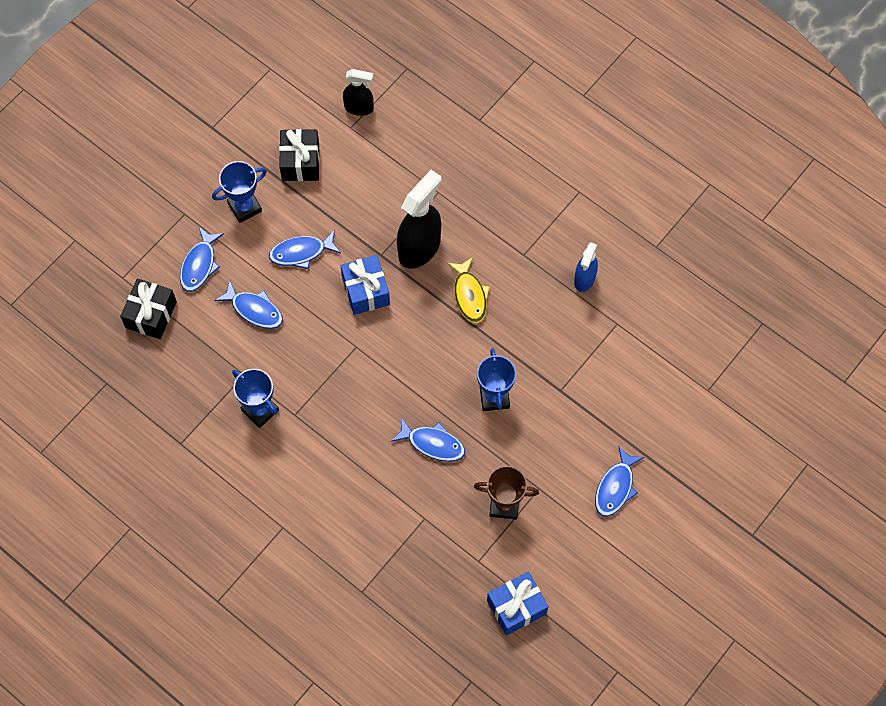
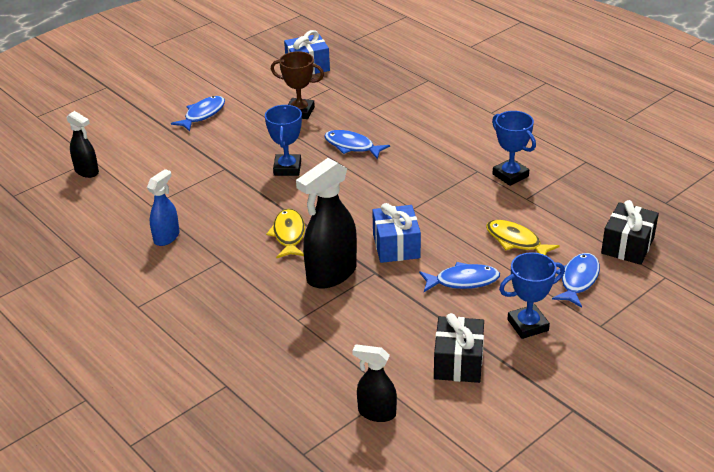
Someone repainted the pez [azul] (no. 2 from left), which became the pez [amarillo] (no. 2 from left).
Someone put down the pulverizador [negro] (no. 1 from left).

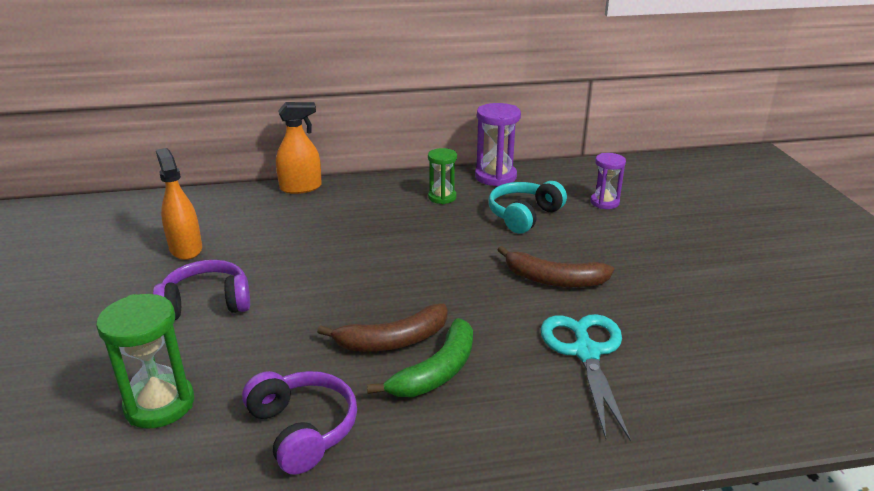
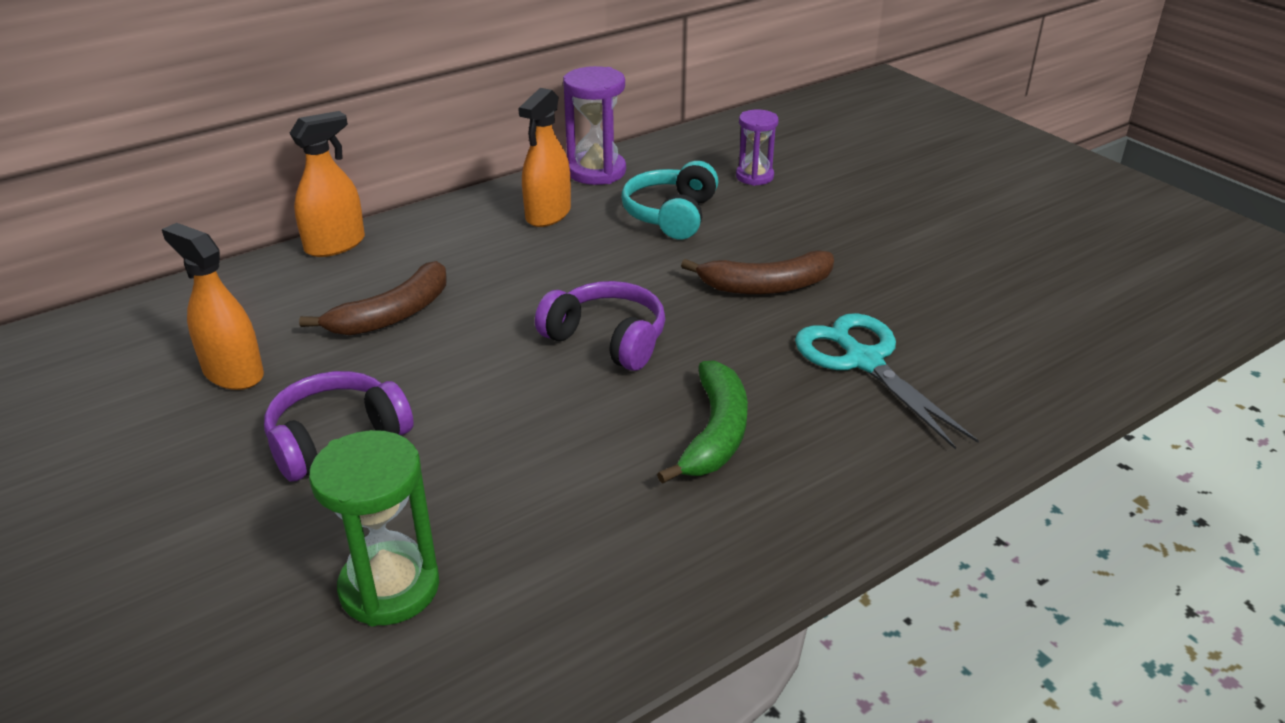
Someone carried the auriculares [morado] (no. 2 from left).
Someone carried the plátano [marrón] (no. 1 from left).
Someone swapped the reloj de arena [verde] (no. 2 from left) for the pulverizador [naranja] (no. 3 from left).

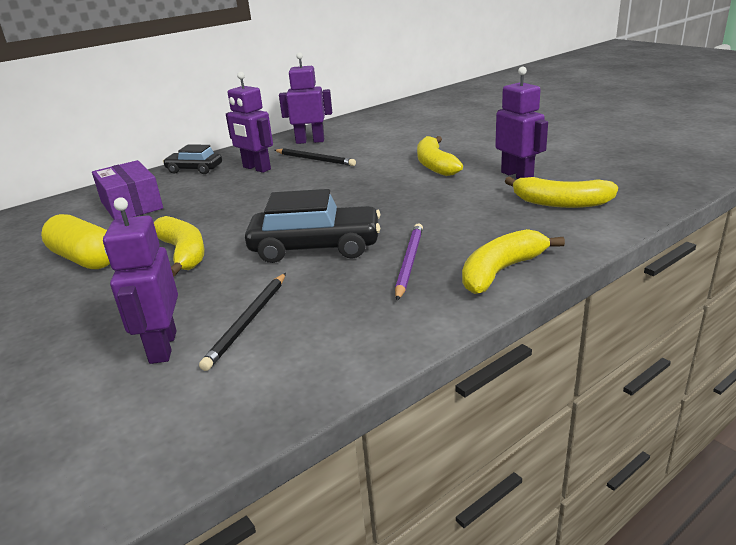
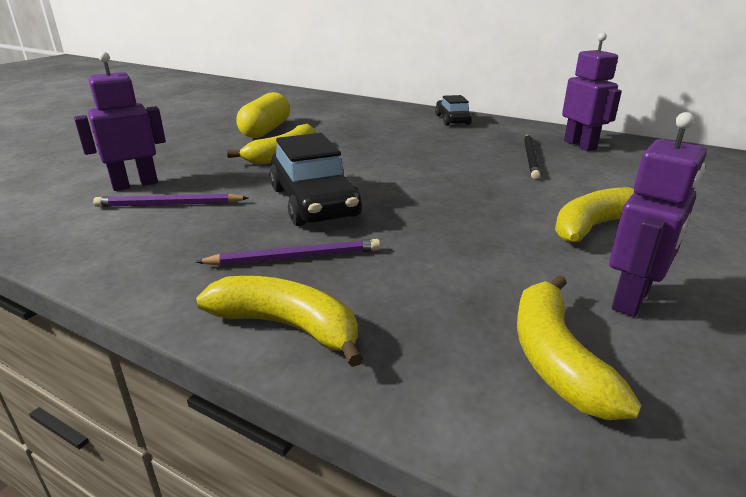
Someone took away the caja [morado].
Someone repainted the lápiz [negro] (no. 1 from left), which became the lápiz [morado] (no. 1 from left).
Someone took away the robot [morado] (no. 2 from left).

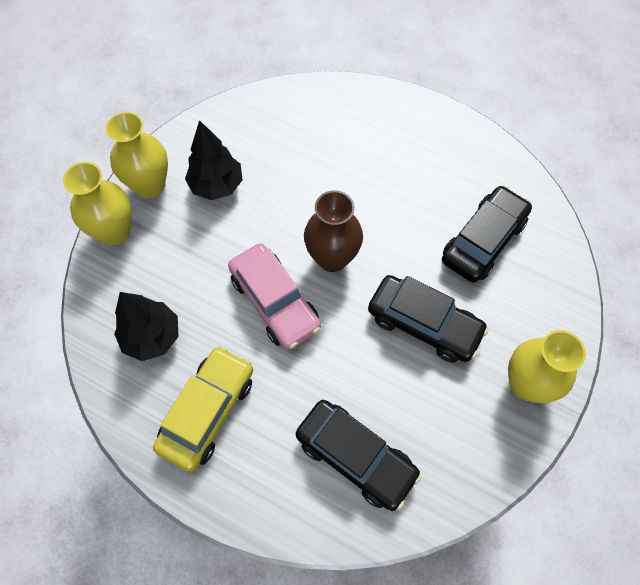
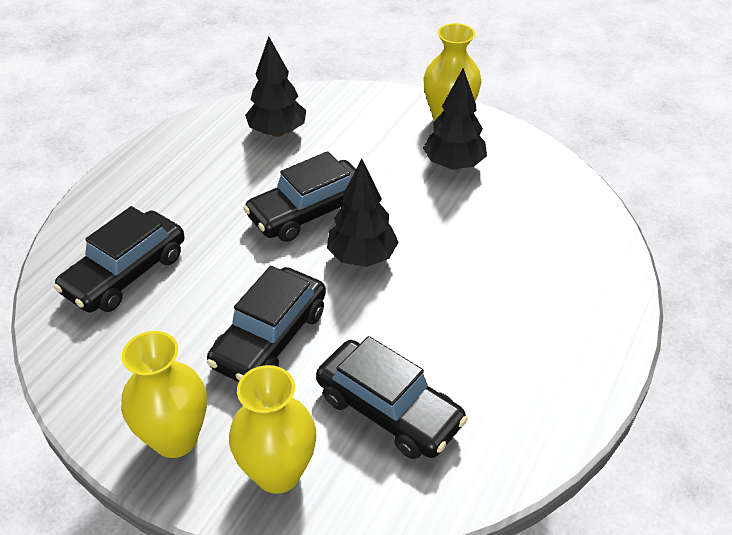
Someone carried the florero [amarillo] (no. 1 from left in the first image).
Someone took away the coche [amarillo].
Someone repainted the coche [rosa], which became the coche [negro] (no. 3 from left).
Someone swapped the florero [marrón] for the árbol [negro] (no. 2 from left).

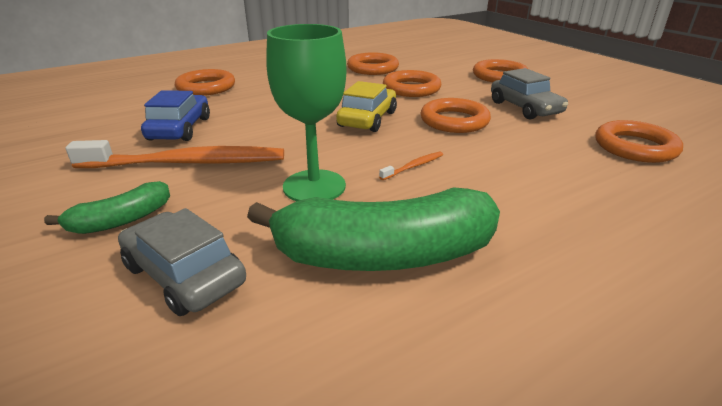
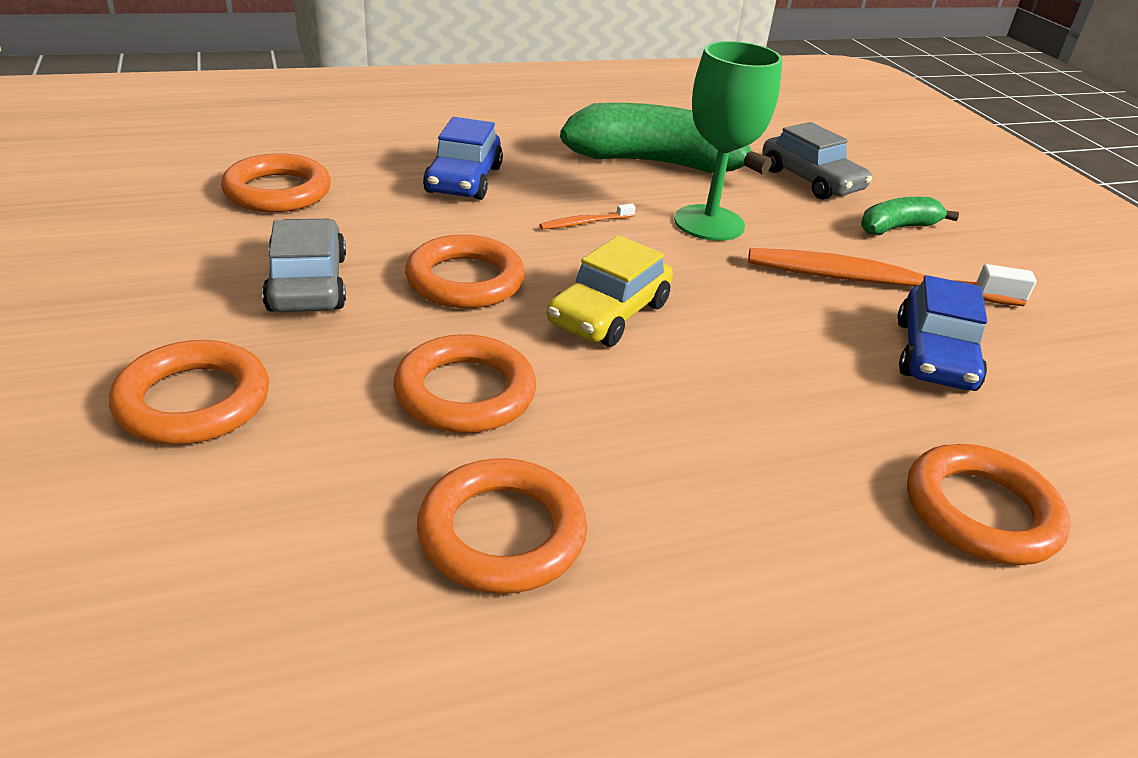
Someone put down the coche [azul] (no. 1 from left).

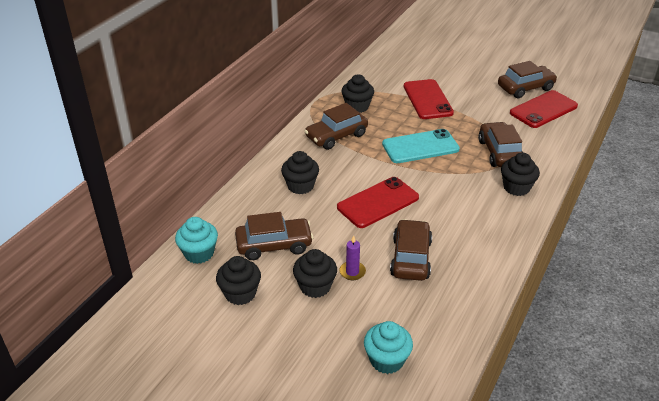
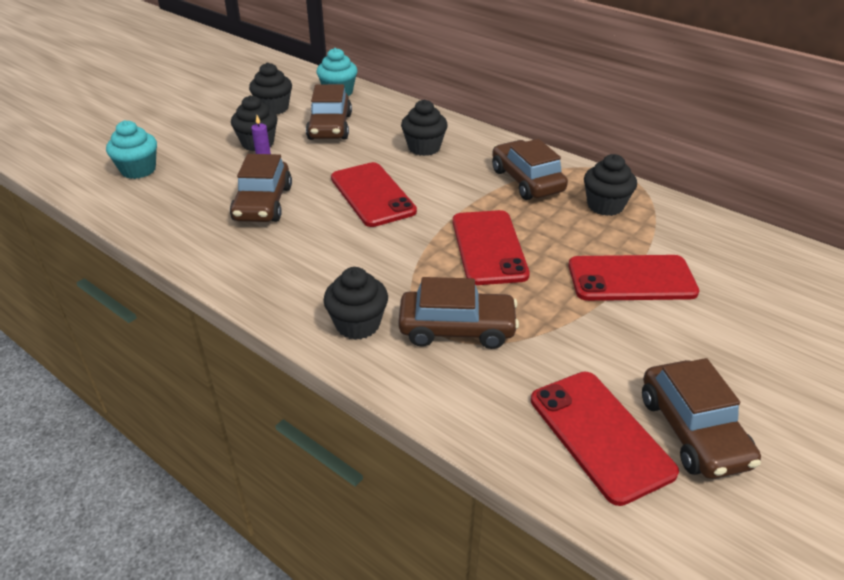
Someone repainted the móvil [turquesa], which became the móvil [rojo] (no. 2 from left).
Someone rotated the coche [marrón] (no. 3 from left in the first image) by 75 degrees clockwise.

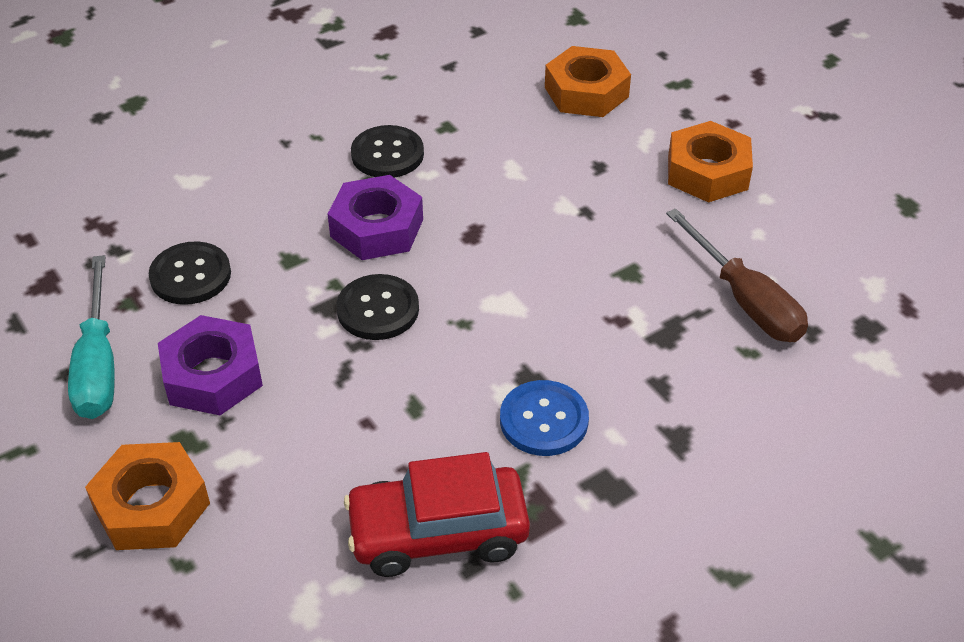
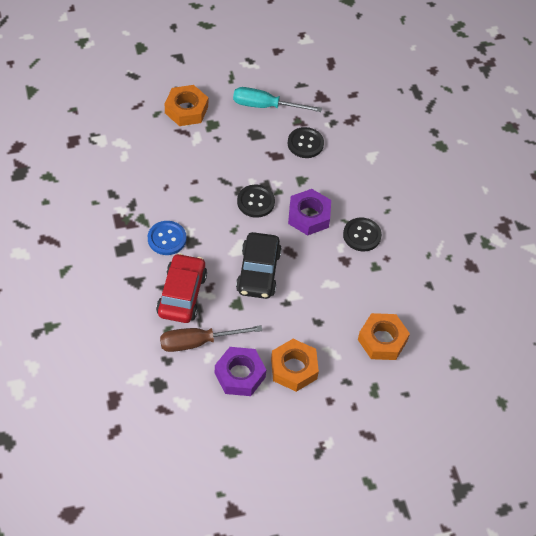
Someone carried the tuerca [morado] (no. 1 from left).
Someone carried the coche [rojo].
Someone put down the coche [negro].

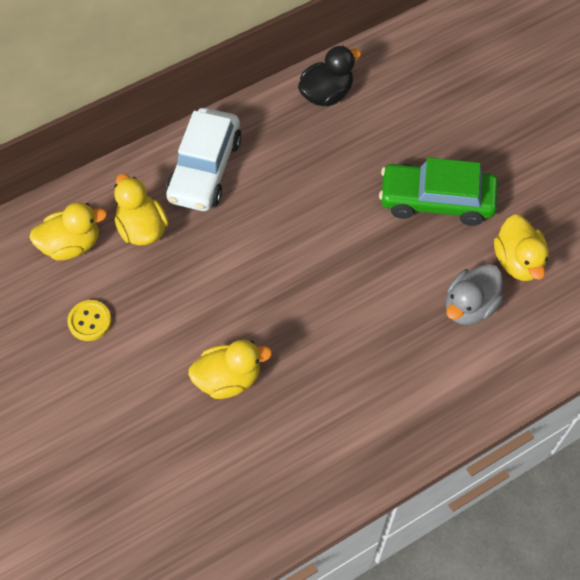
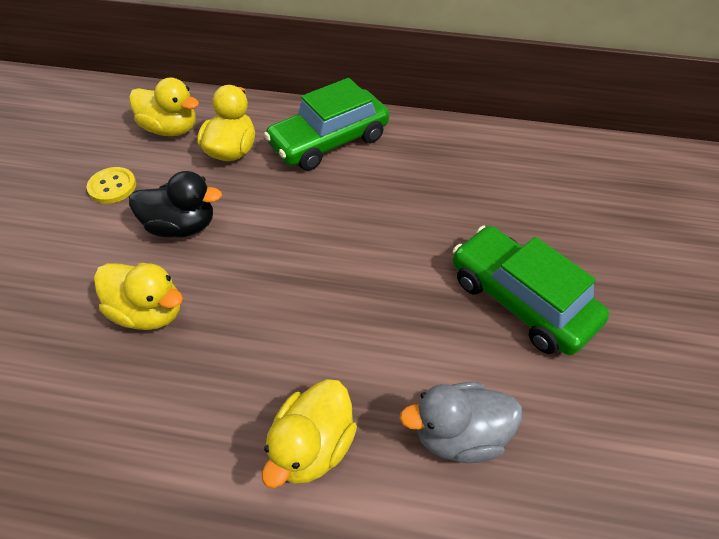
Someone repainted the coche [blanco], which became the coche [verde] (no. 1 from left).
Someone carried the pato [negro].
Someone carried the pato [amarillo] (no. 4 from left).

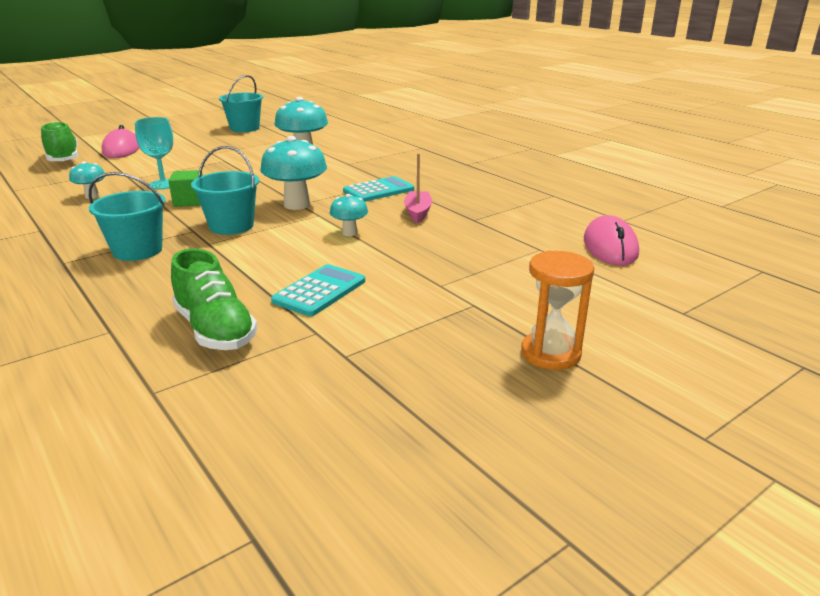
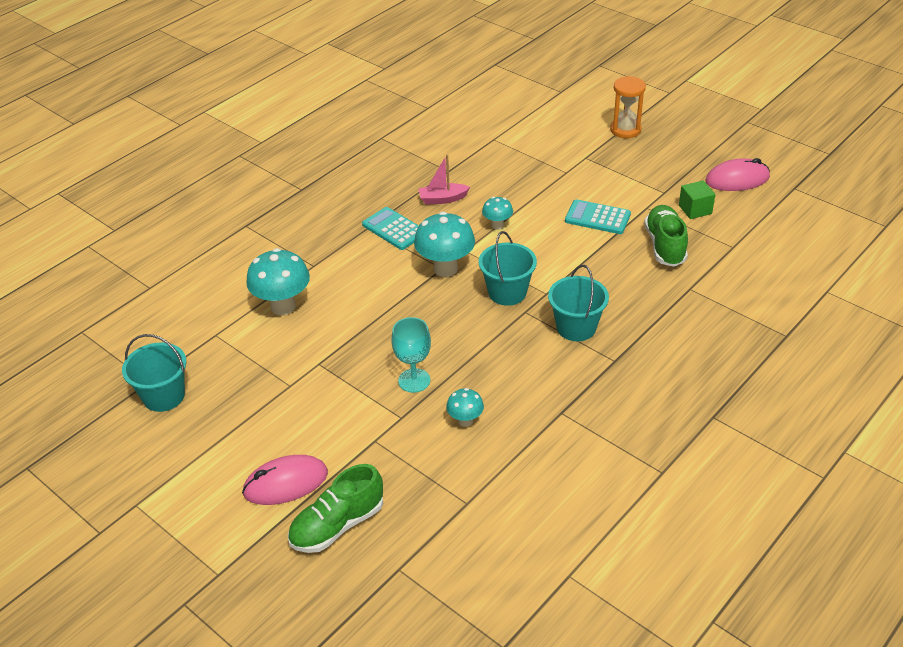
Someone carried the cubo [verde].
Someone rotated the zapato [verde] (no. 2 from left) by 45 degrees counterclockwise.
Someone carried the ratón [rosa] (no. 2 from left).

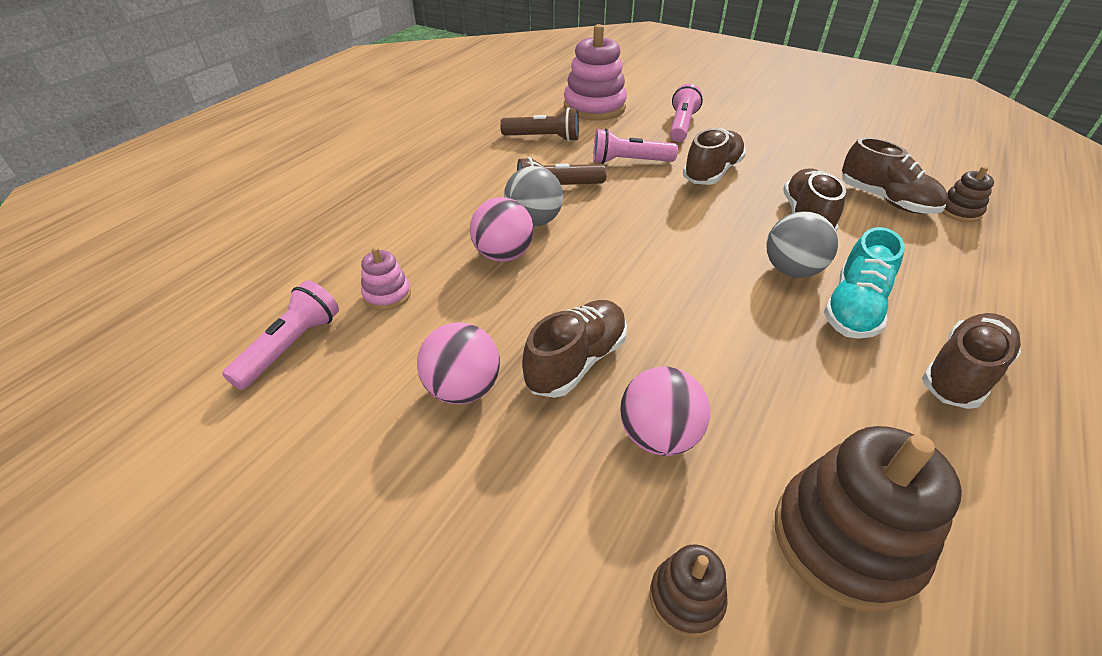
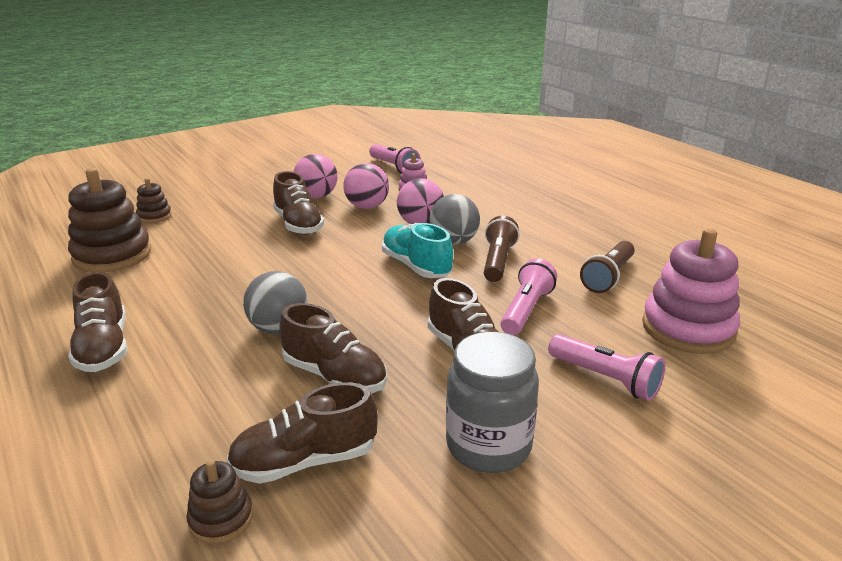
Someone carried the pelota [rosa] (no. 3 from left in the first image).
Someone carried the zapato [turquesa].
Someone put down the tarro [gris].

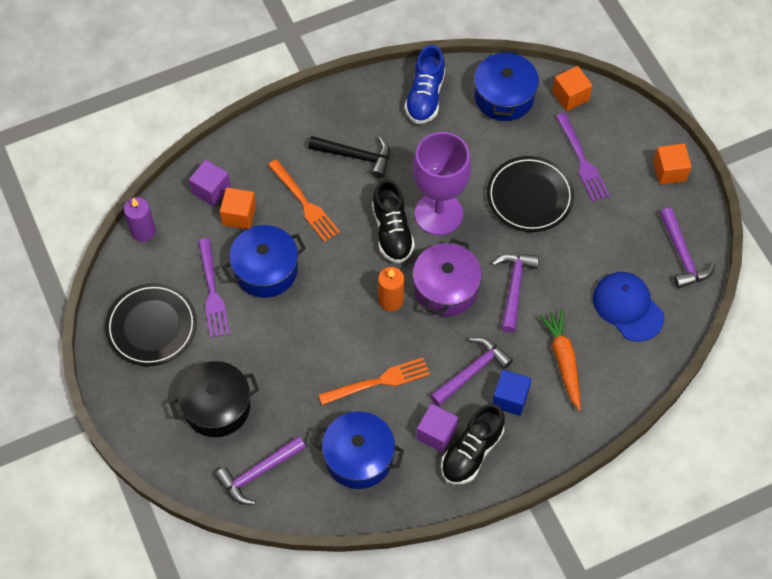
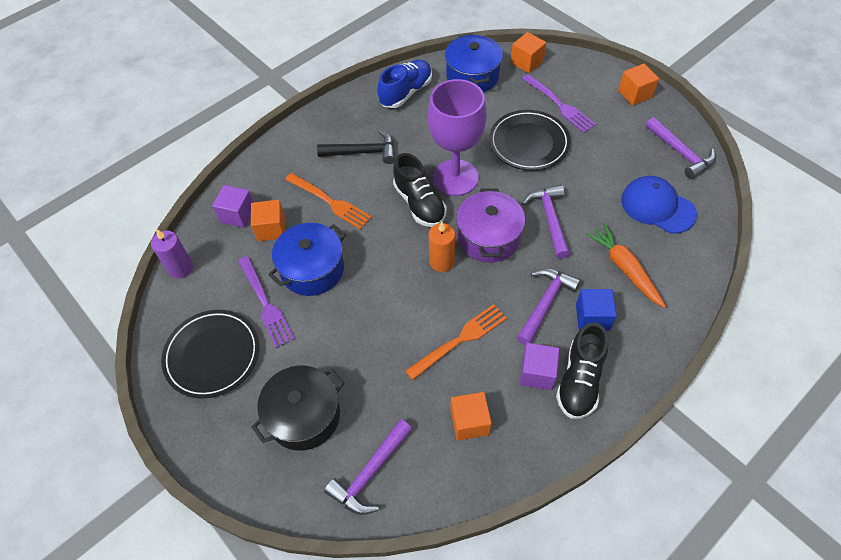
Someone swapped the olla [azul] (no. 2 from left) for the cubo [naranja] (no. 2 from left).
Someone rotated the zapato [azul] by 135 degrees counterclockwise.

